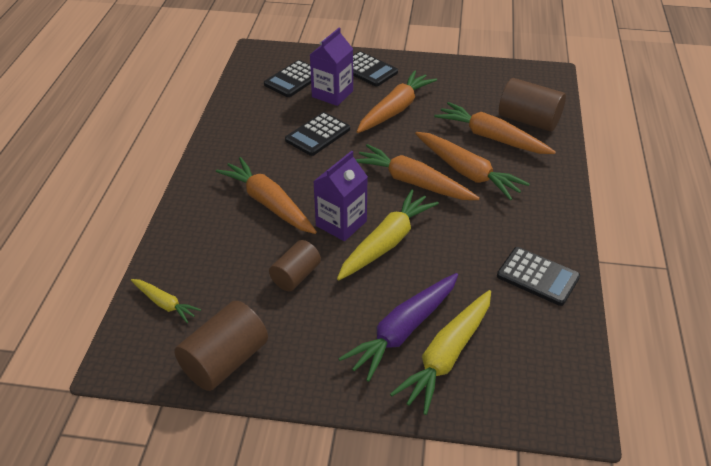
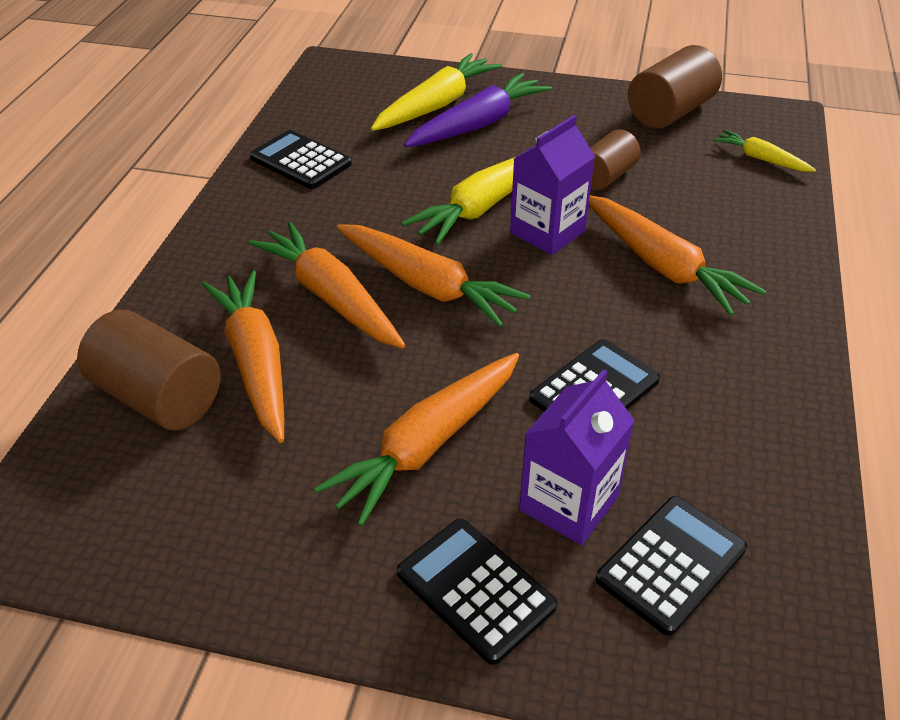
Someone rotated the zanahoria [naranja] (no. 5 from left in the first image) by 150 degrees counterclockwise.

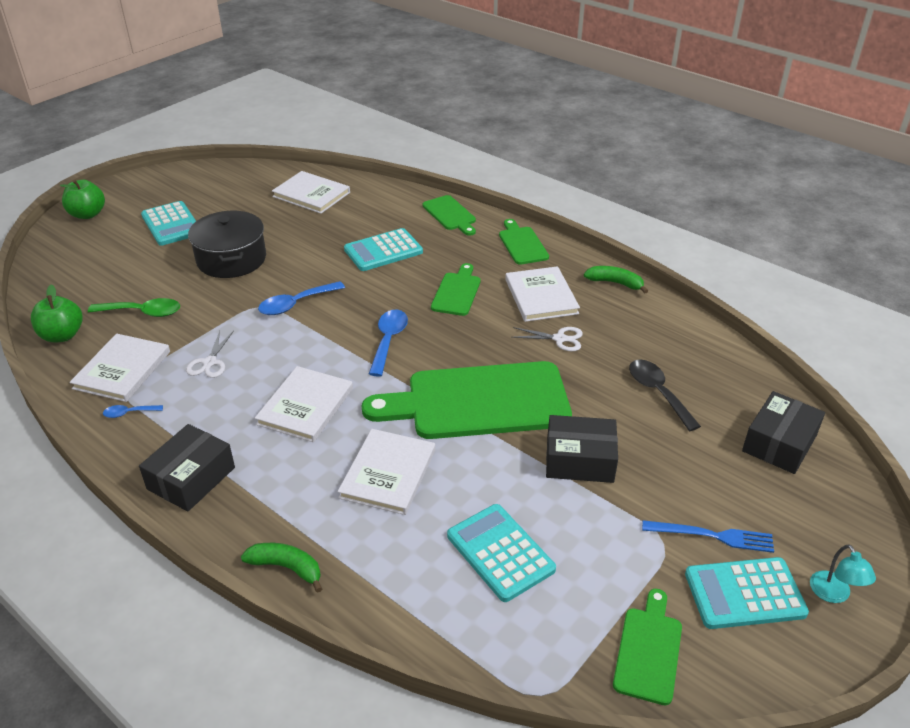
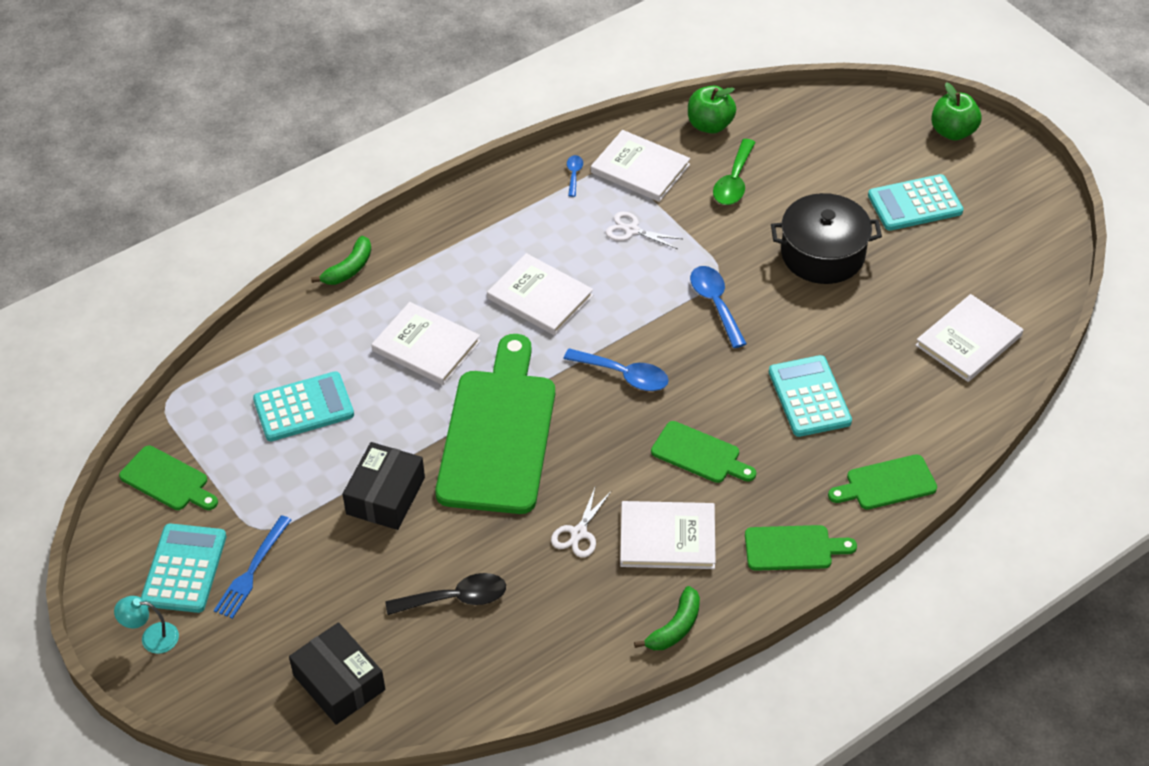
Someone took away the caja [negro] (no. 1 from left).

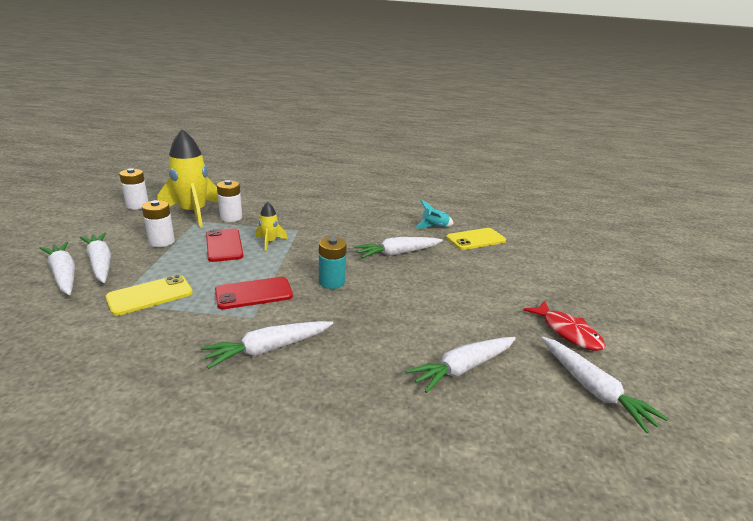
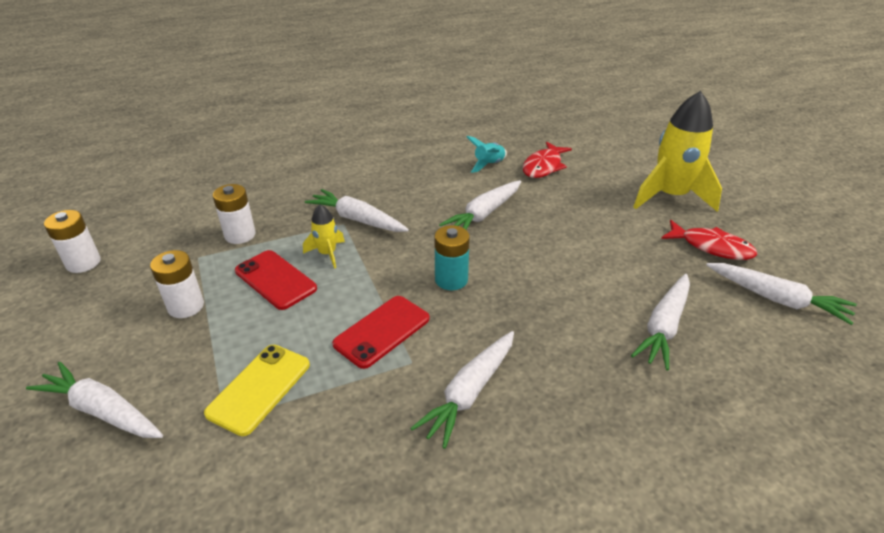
Someone carried the zanahoria [blanco] (no. 2 from left).
Someone carried the cohete [amarillo] (no. 1 from left in the first image).
Someone swapped the móvil [amarillo] (no. 2 from left) for the pez [rojo] (no. 1 from left).

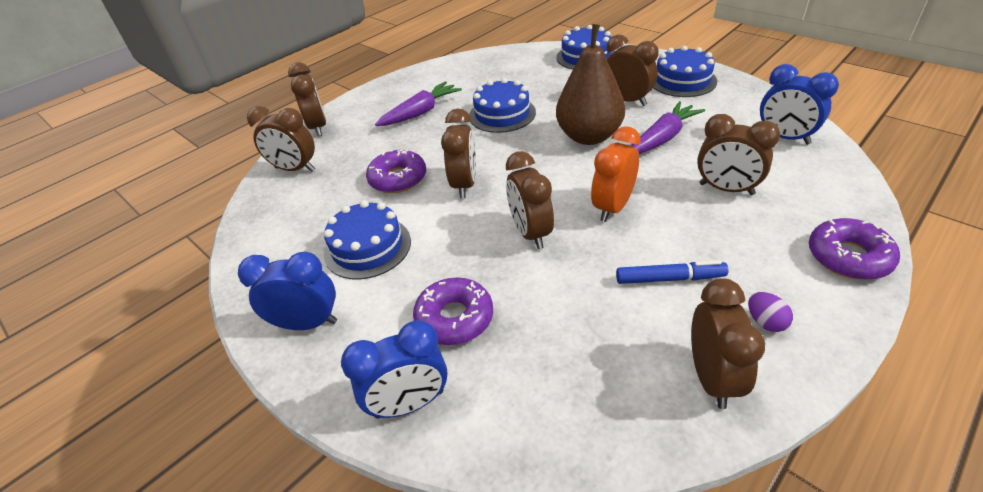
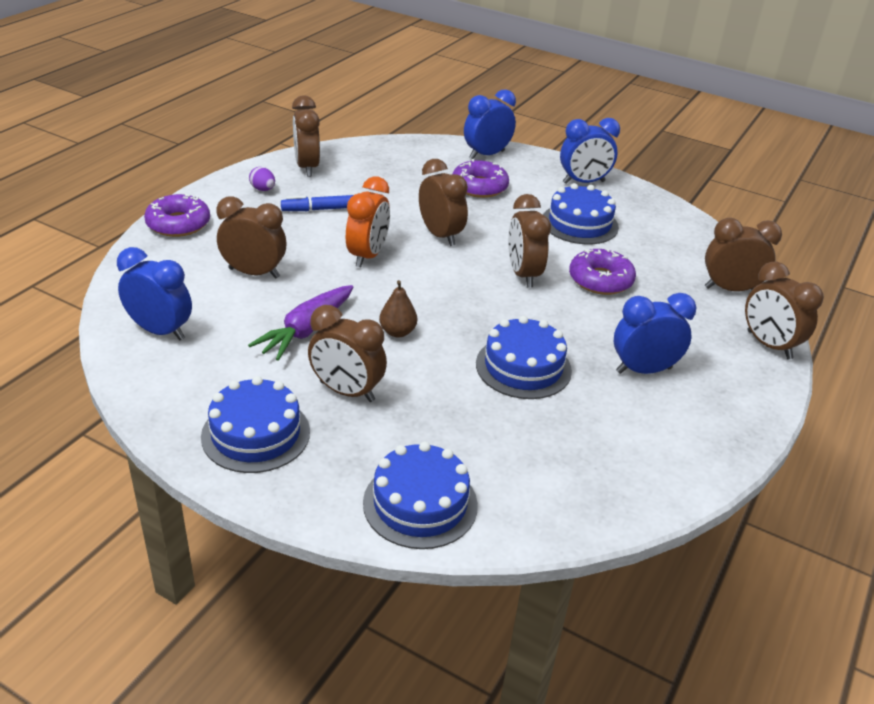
Someone swapped the zanahoria [morado] (no. 1 from left) for the despertador [azul] (no. 4 from left).
Someone scaled the pera [marrón] by 0.45.

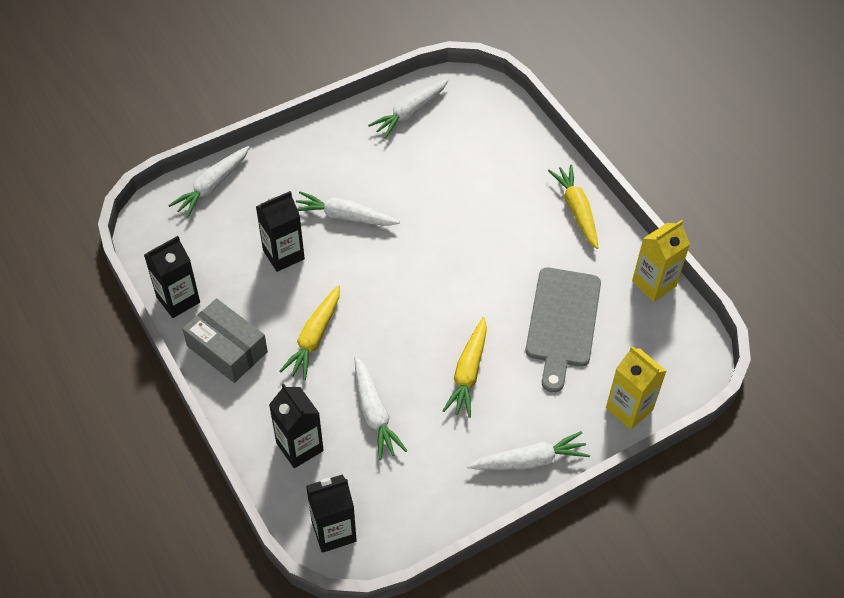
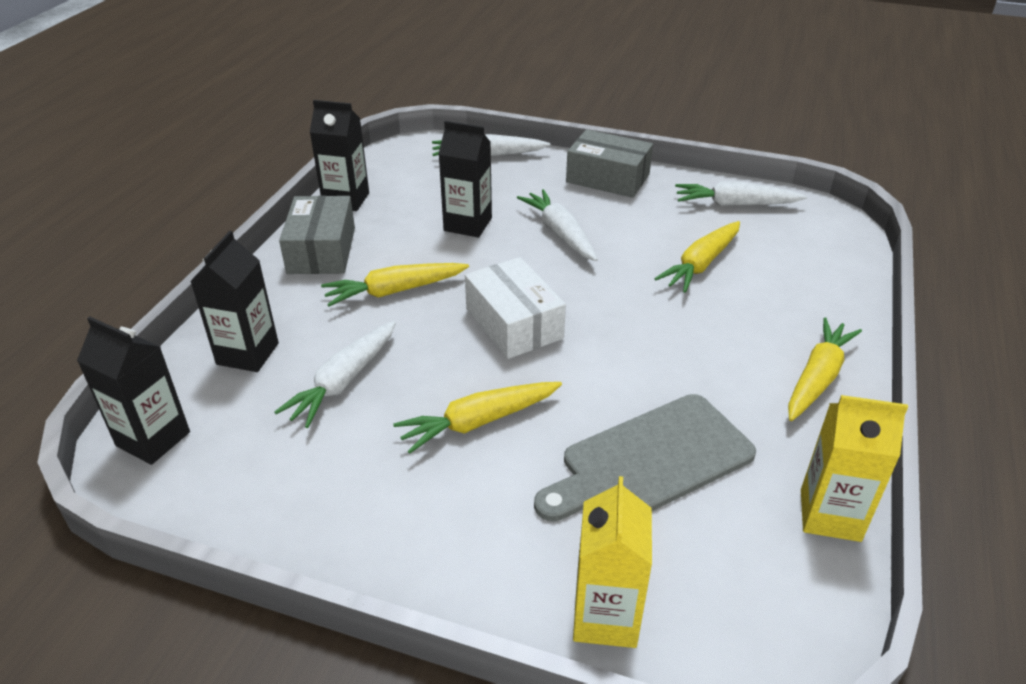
Someone took away the zanahoria [blanco] (no. 5 from left).
Someone put down the caja [blanco].
Someone put down the caja [gris] (no. 2 from left).
Someone put down the zanahoria [amarillo] (no. 3 from left).

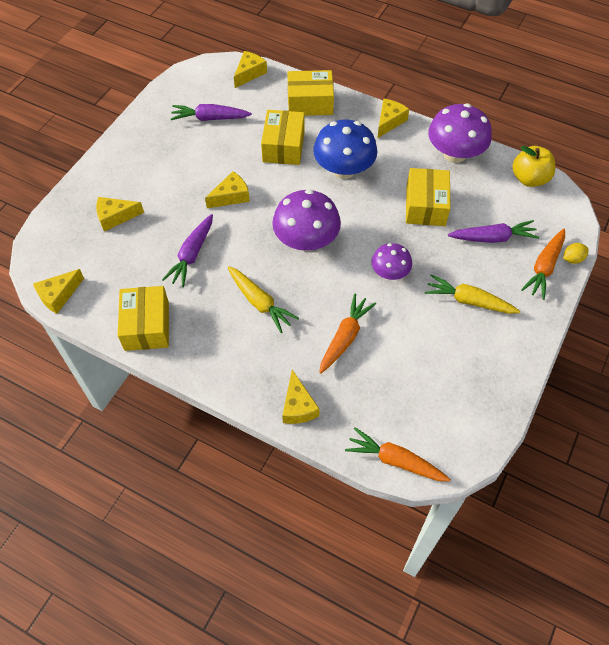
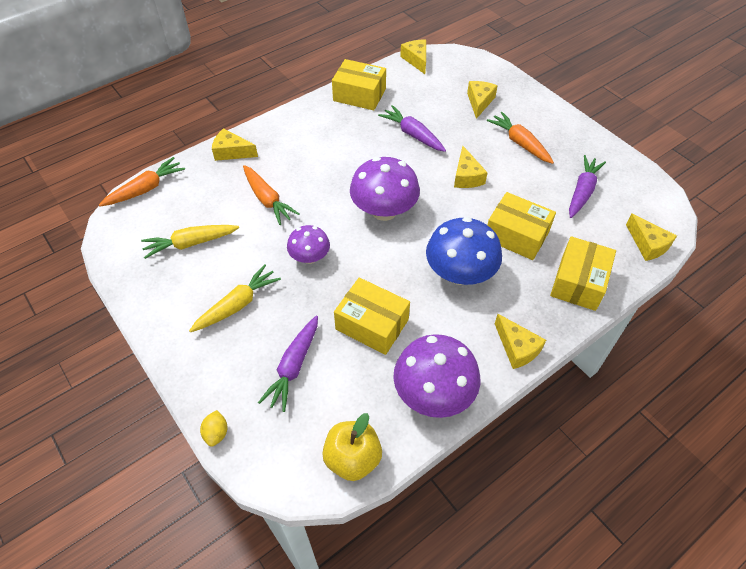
Someone carried the zanahoria [amarillo] (no. 1 from left).
Someone carried the zanahoria [naranja] (no. 3 from left).

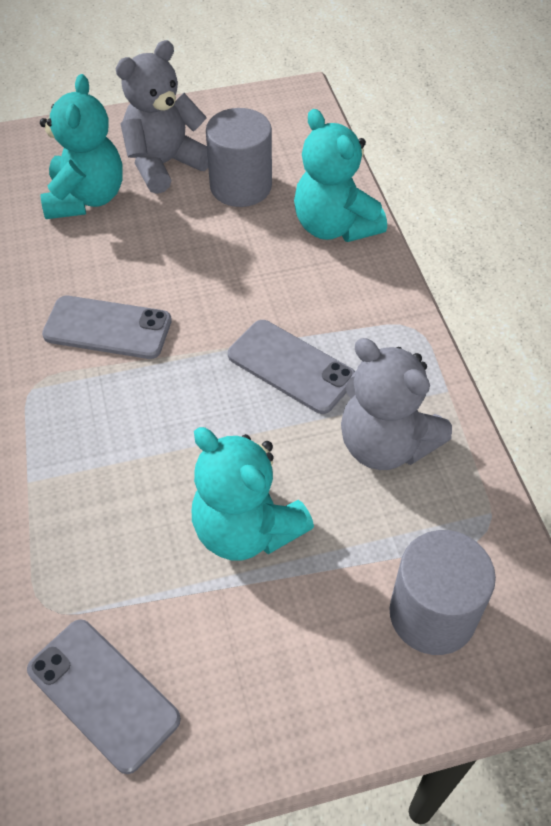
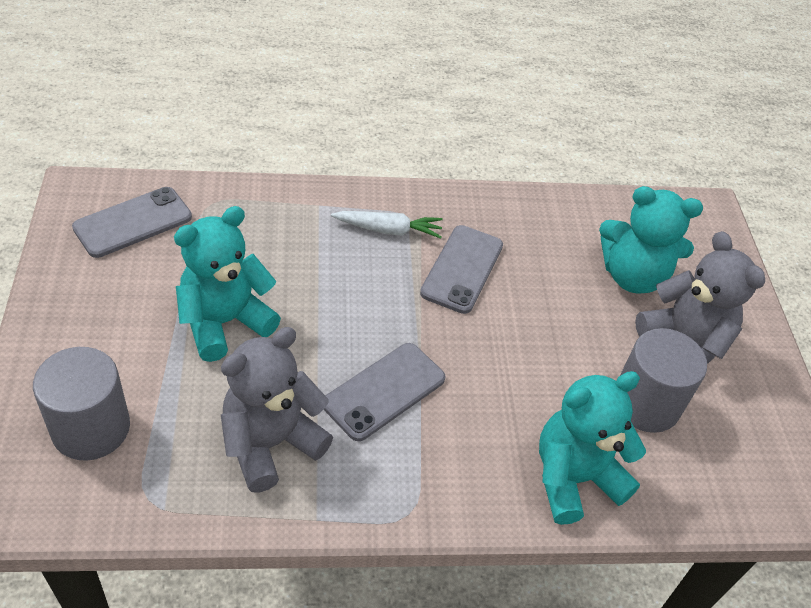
Someone put down the zanahoria [blanco].

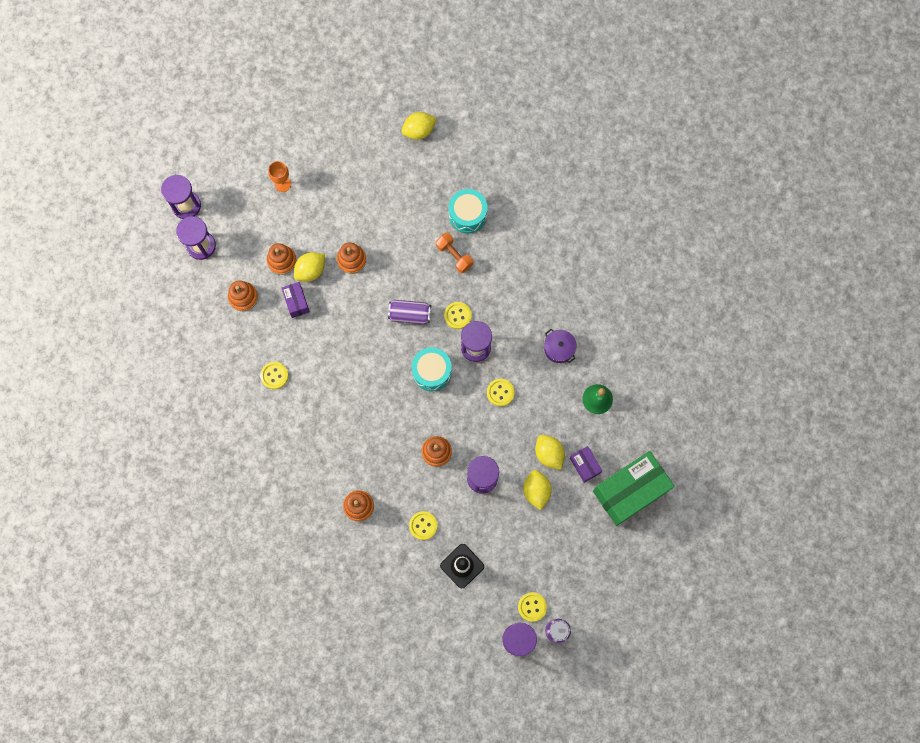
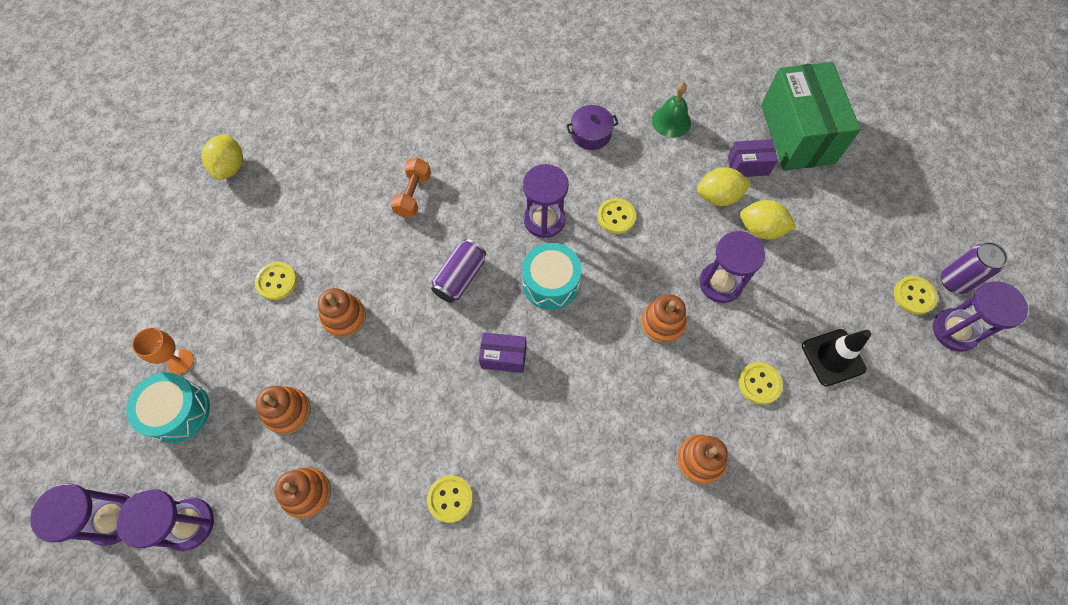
Someone carried the caja [morado] (no. 1 from left).
Someone took away the limón [amarillo] (no. 1 from left).
Someone rotated the mancuerna [naranja] by 60 degrees counterclockwise.
Someone carried the botón [amarillo] (no. 3 from left in the first image).
Someone carried the tambor [turquesa] (no. 2 from left in the first image).

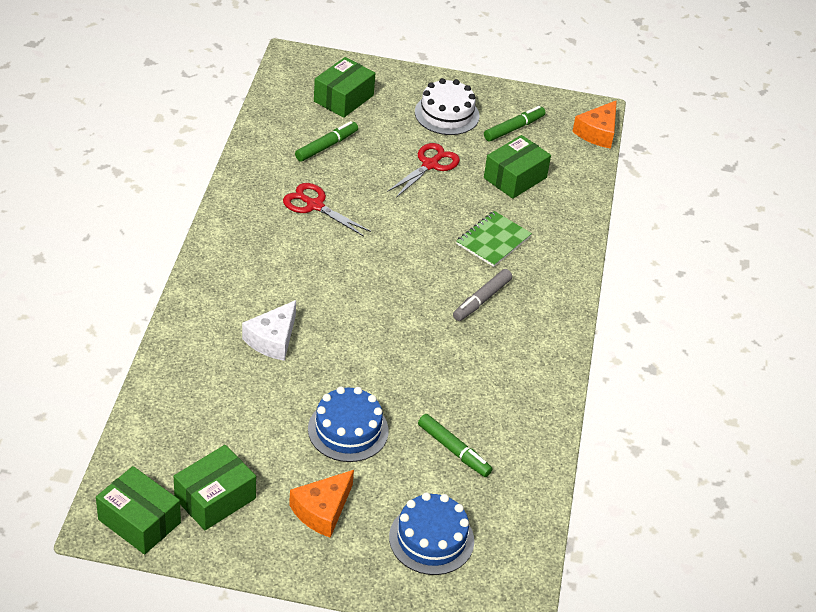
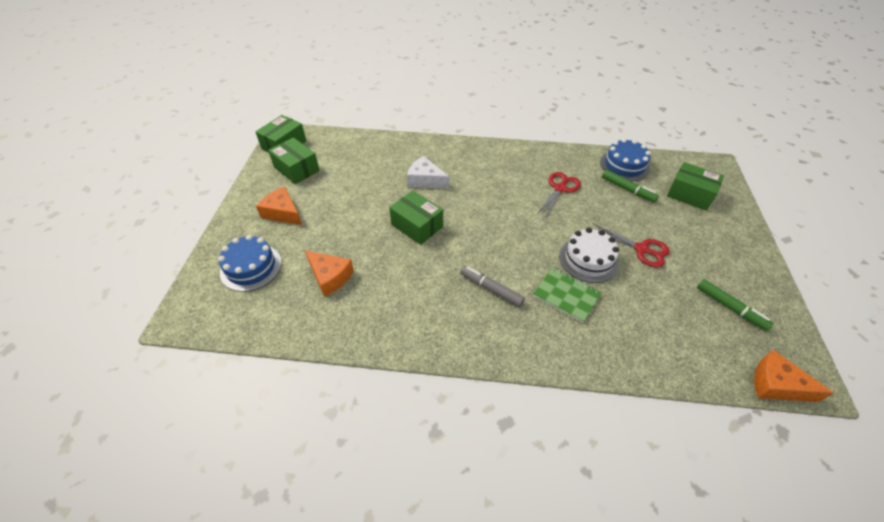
Someone carried the tarta [azul] (no. 1 from left in the first image).
Someone carried the tarta [blanco].
Someone swapped the rotulador [verde] (no. 2 from left) for the queso [naranja] (no. 2 from left).
Someone carried the caja [verde] (no. 4 from left in the first image).

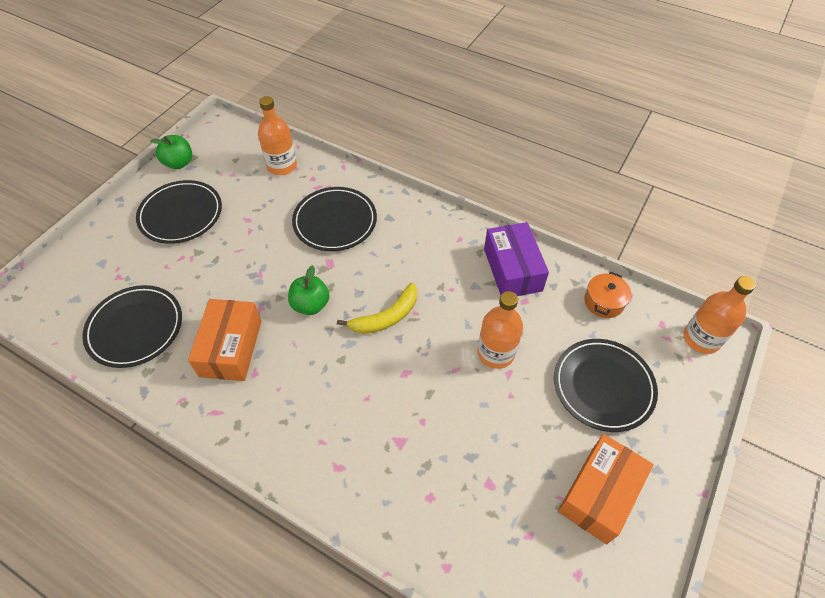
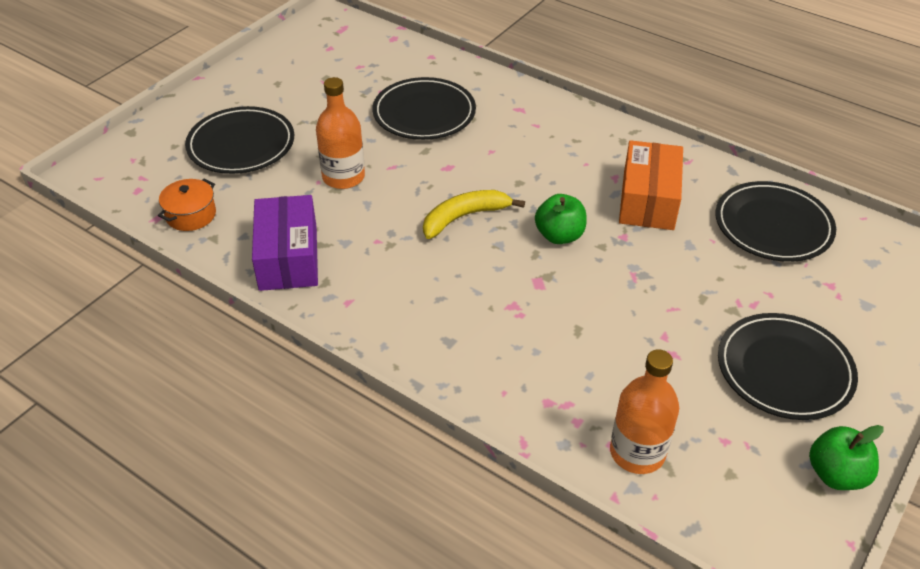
Someone carried the plato [negro] (no. 3 from left in the first image).
Someone took away the caja [naranja] (no. 2 from left).
Someone took away the botella [naranja] (no. 3 from left).

